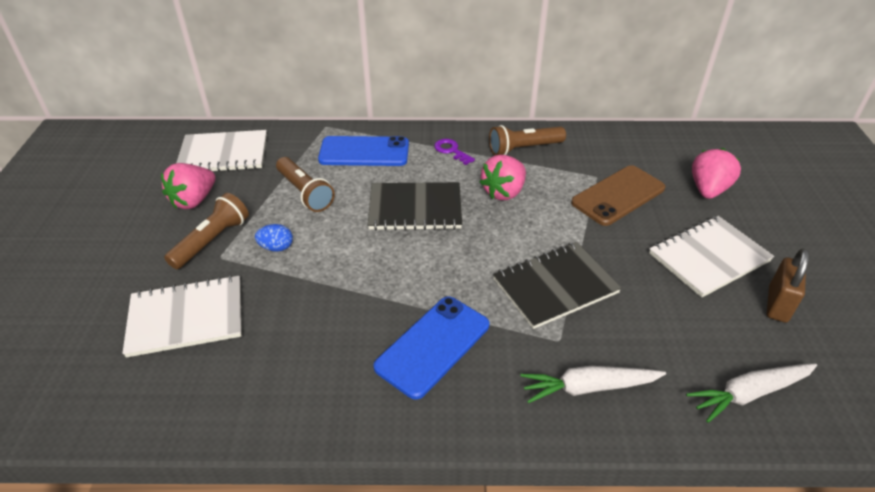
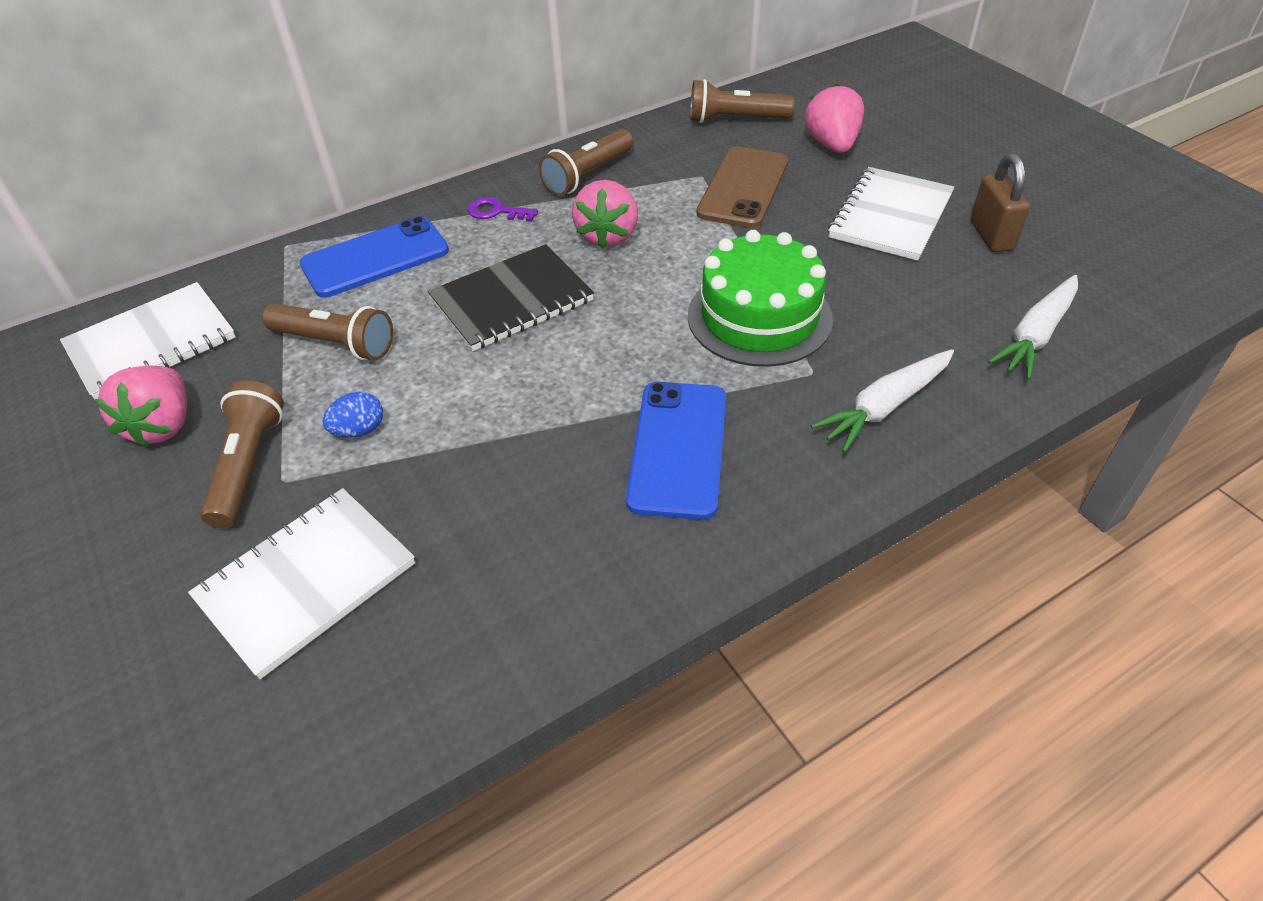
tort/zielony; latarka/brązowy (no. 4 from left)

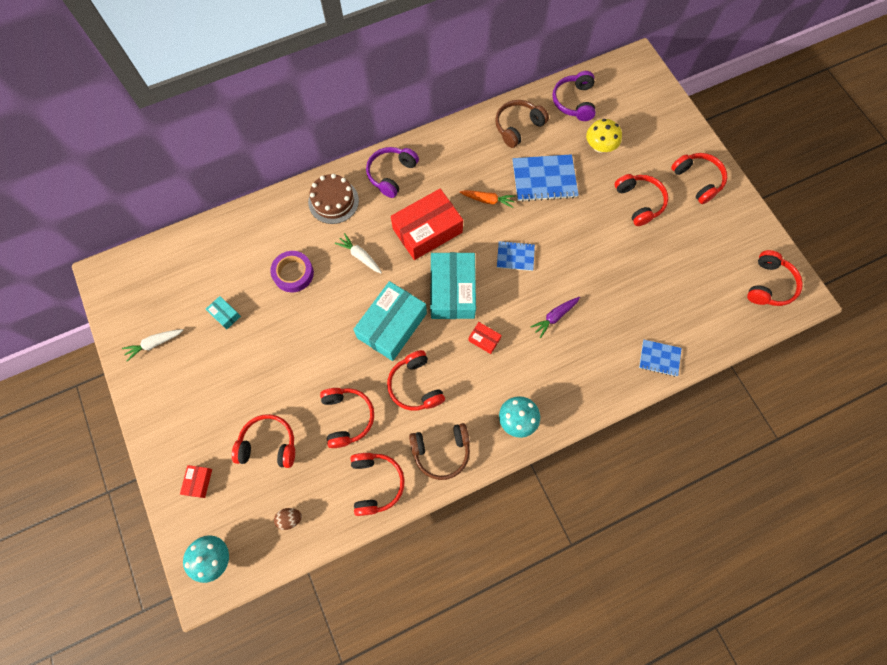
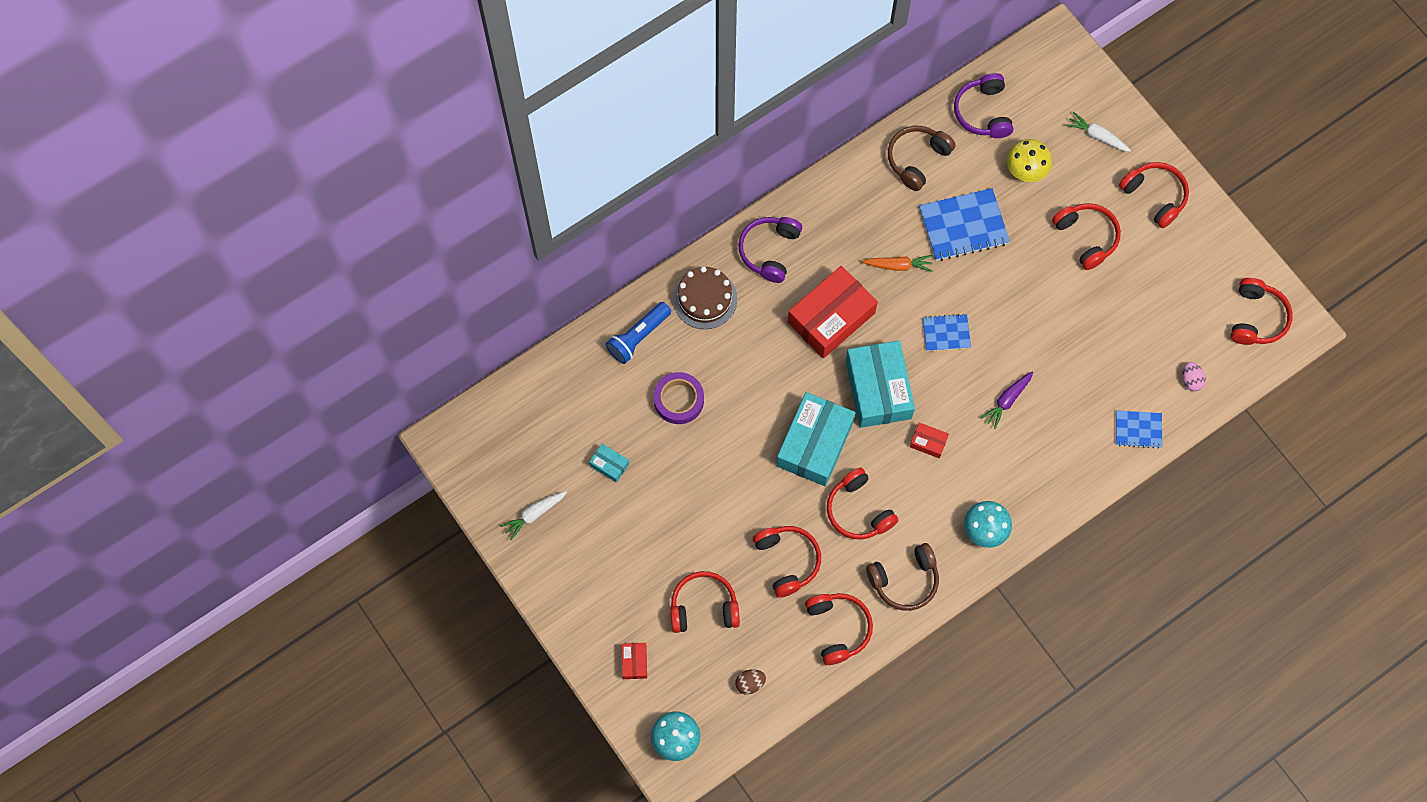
marchewka/biały (no. 2 from left); latarka/niebieski; jajko/różowy

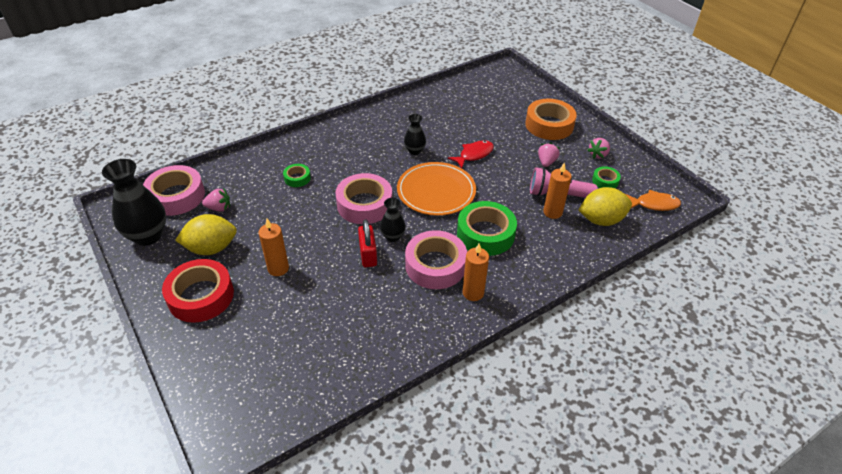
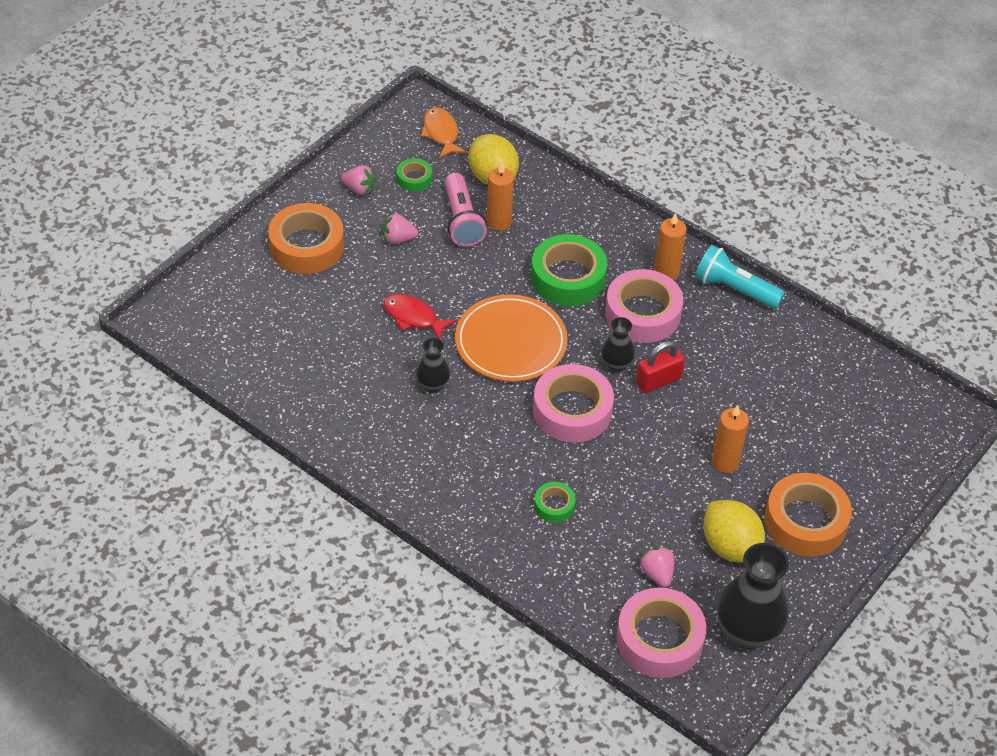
taśma klejąca/pomarańczowy (no. 2 from left); latarka/turkusowy

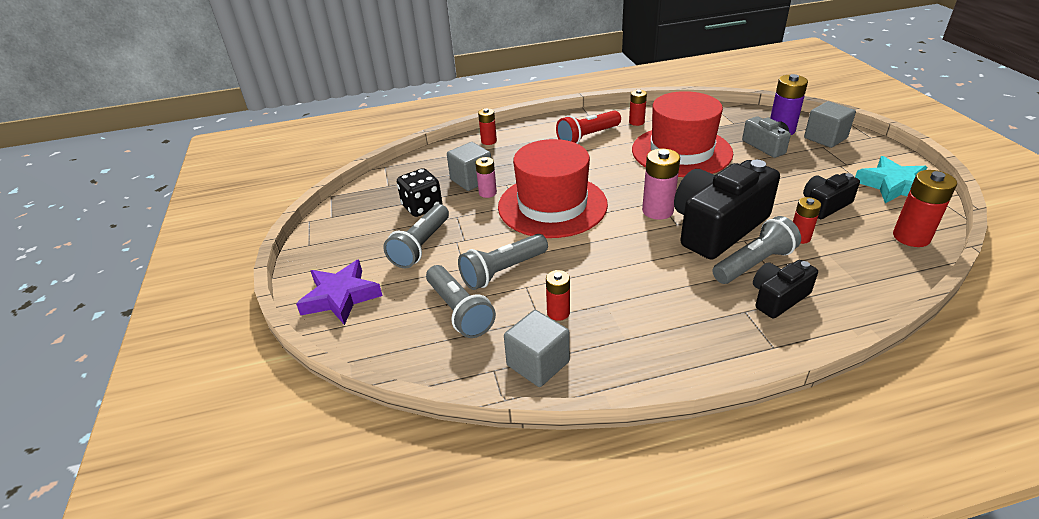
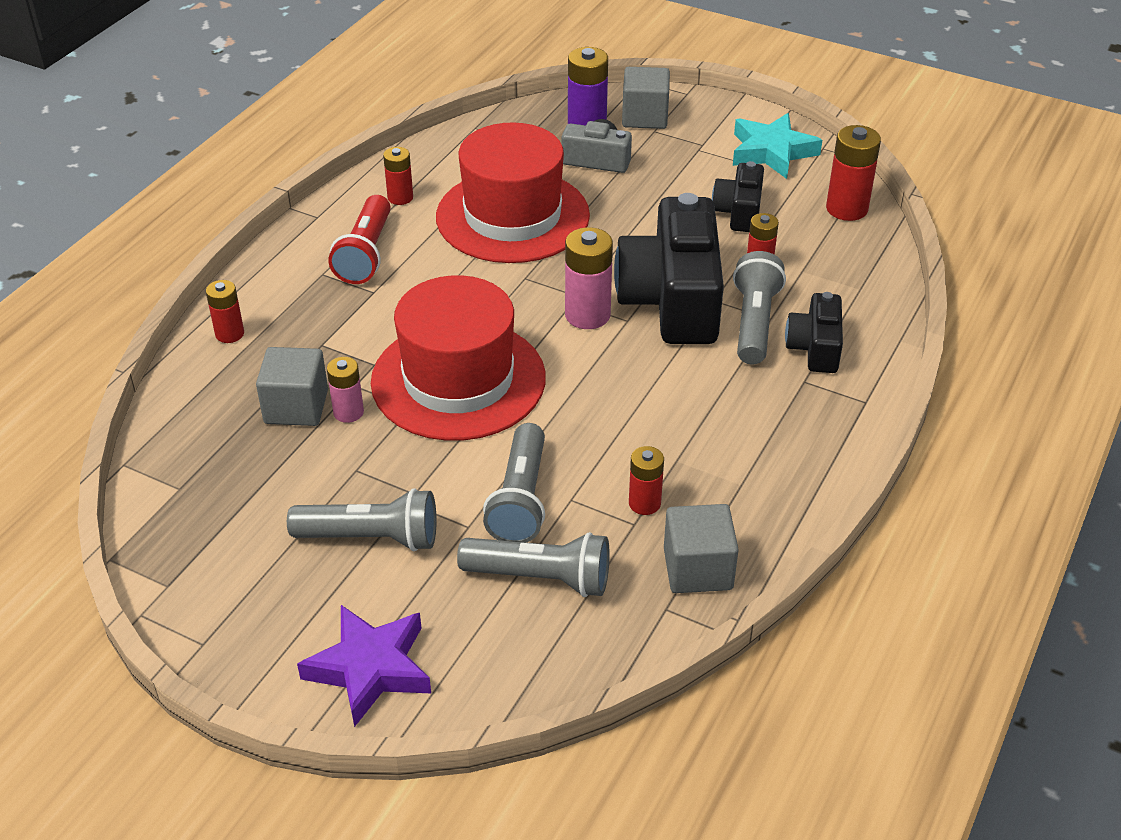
latarka/szary (no. 1 from left); kostka do gry/czarny

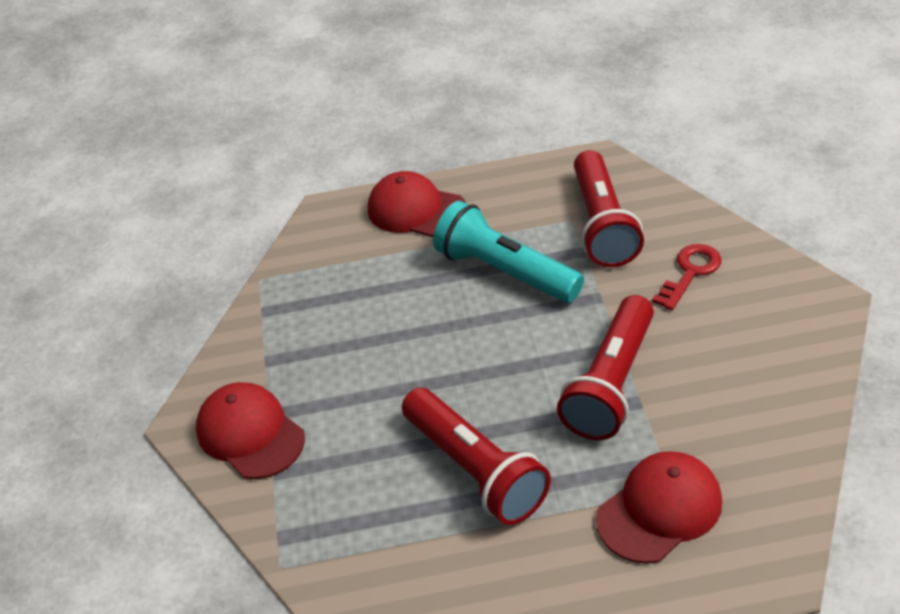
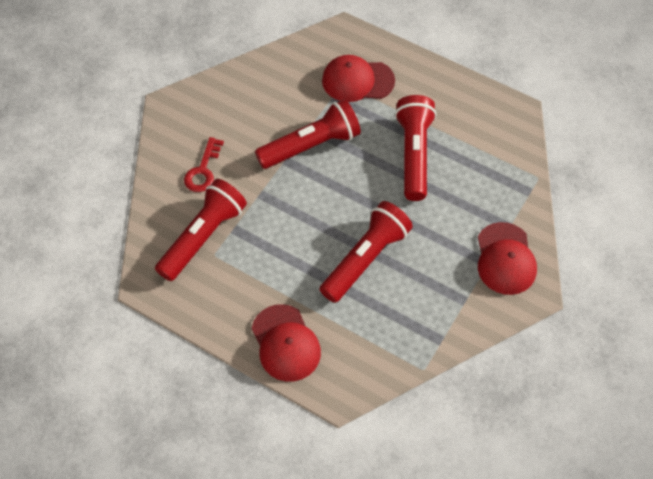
latarka/turkusowy; klucz/czerwony; latarka/czerwony (no. 3 from left)

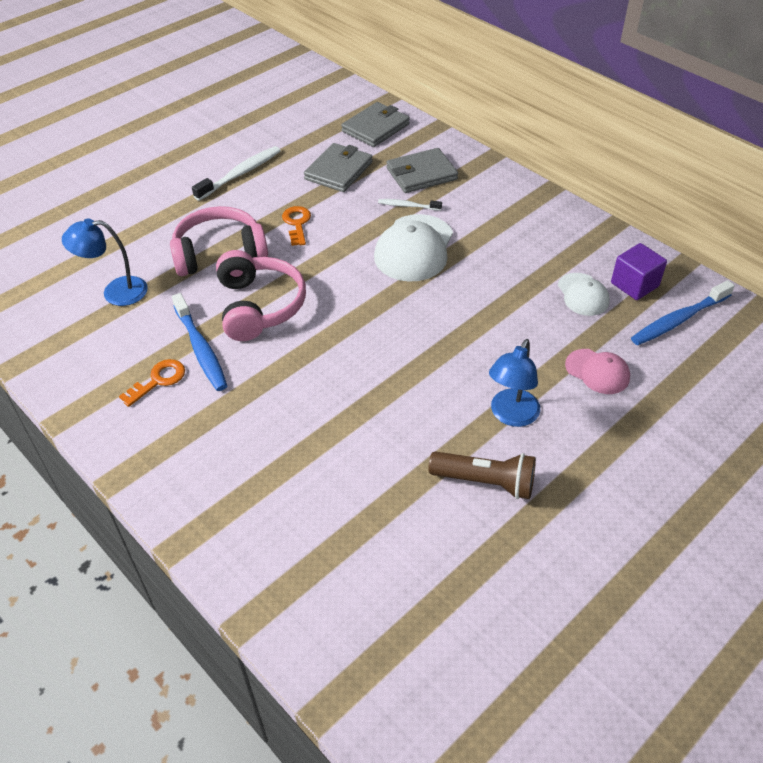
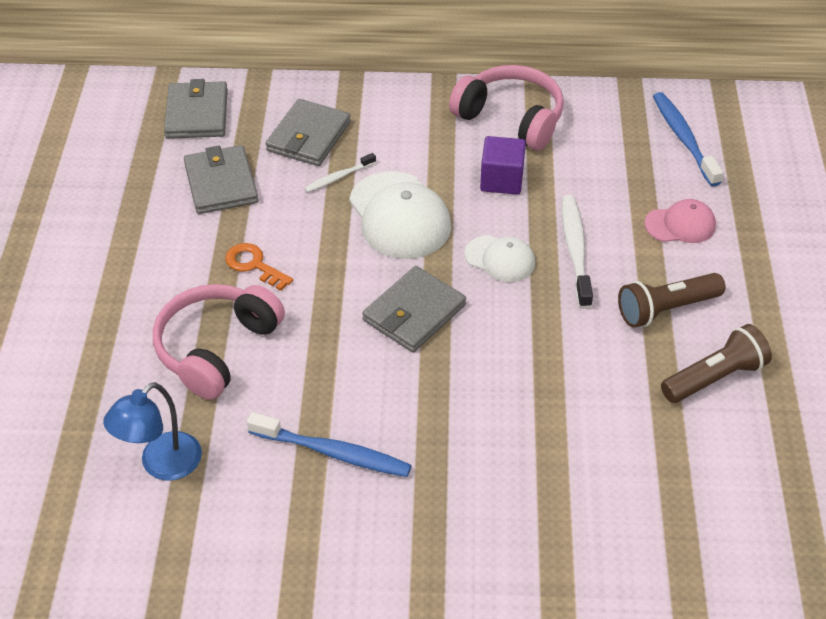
klucz/pomarańczowy (no. 1 from left in the first image); szczoteczka do zębów/biały (no. 2 from left); słuchawki/różowy (no. 2 from left); latarka/brązowy (no. 1 from left); czapka/biały (no. 2 from left); sześcian/fioletowy; szczoteczka do zębów/niebieski (no. 2 from left); portfel/szary (no. 4 from left)

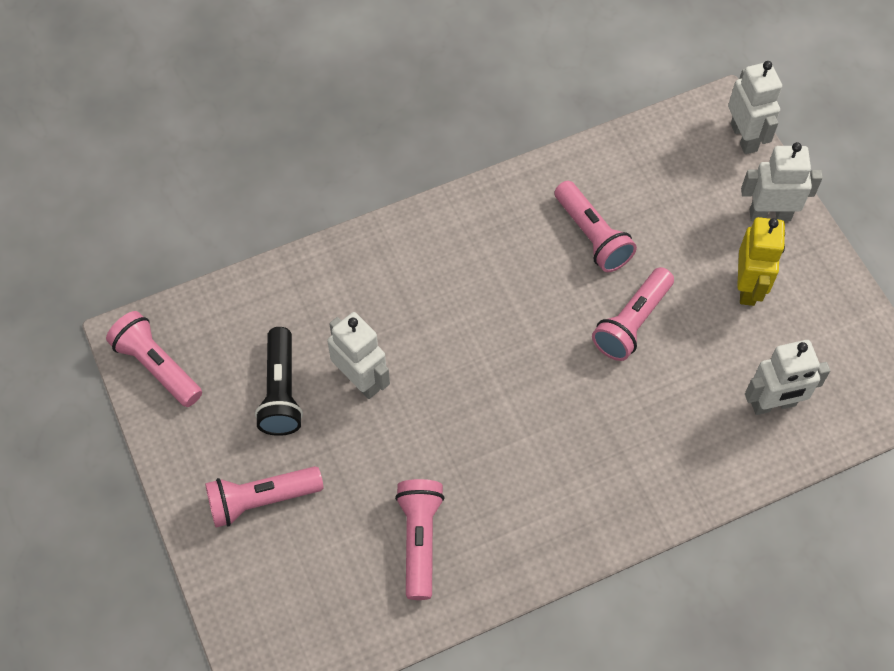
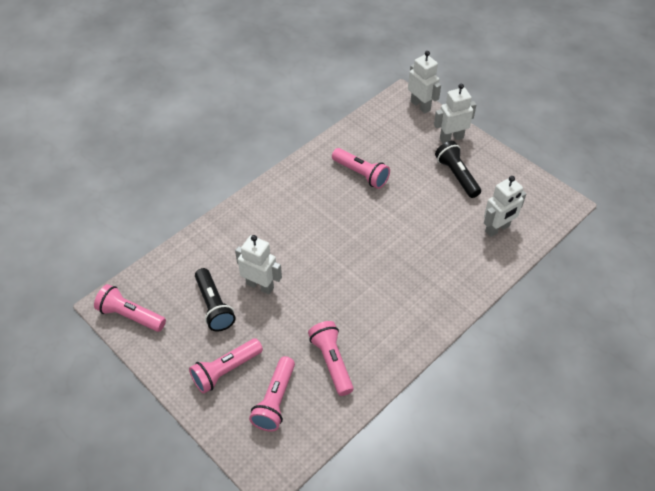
latarka/różowy (no. 3 from left); latarka/czarny (no. 2 from left)

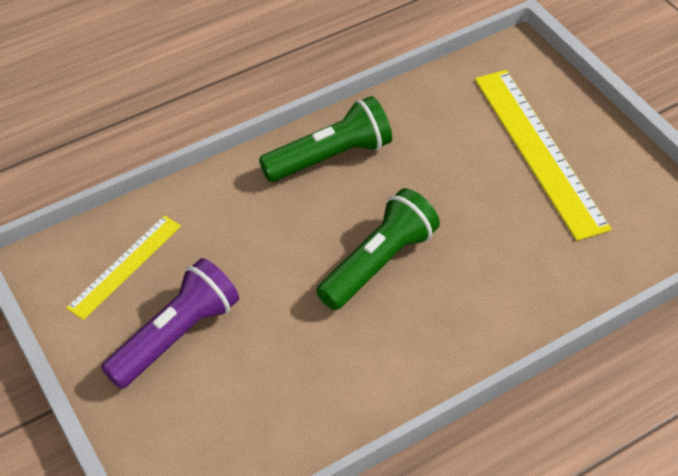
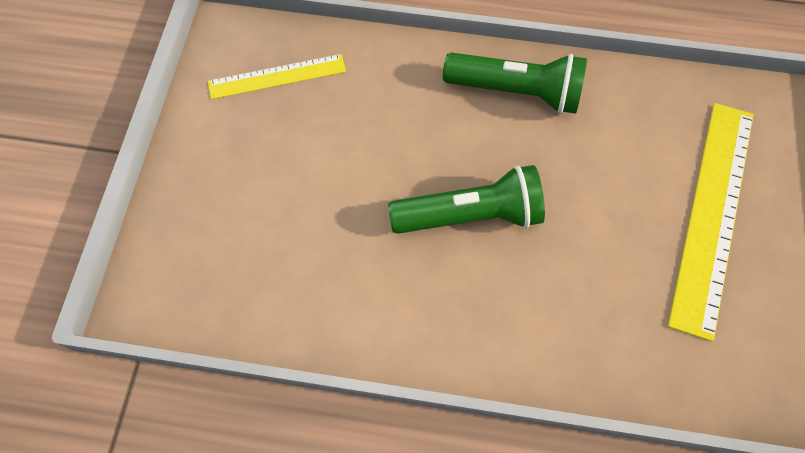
latarka/fioletowy

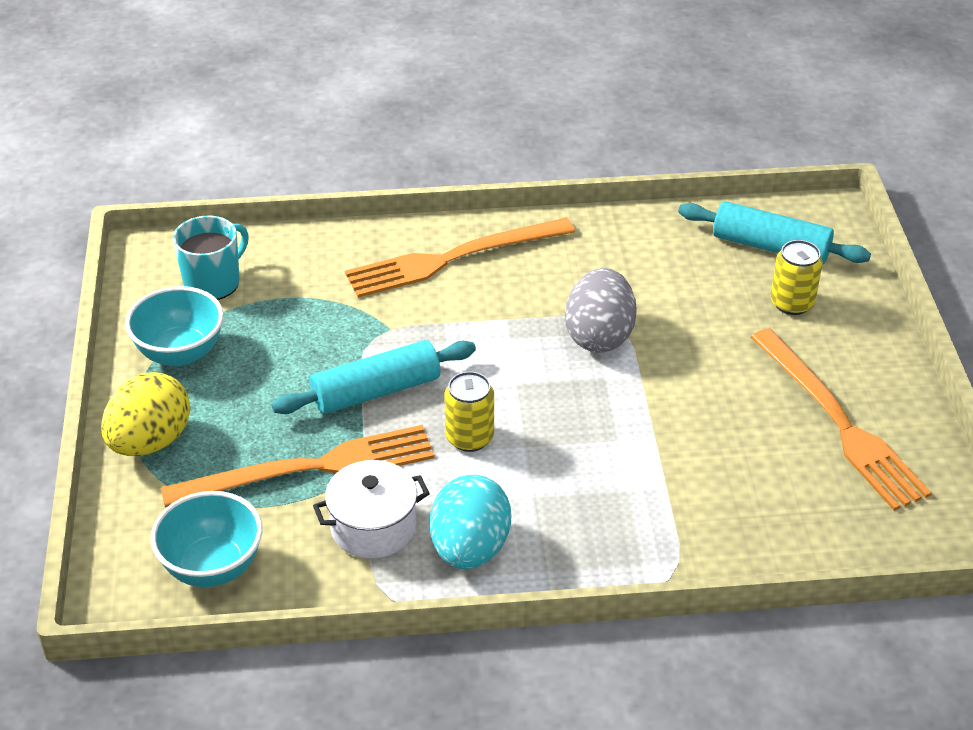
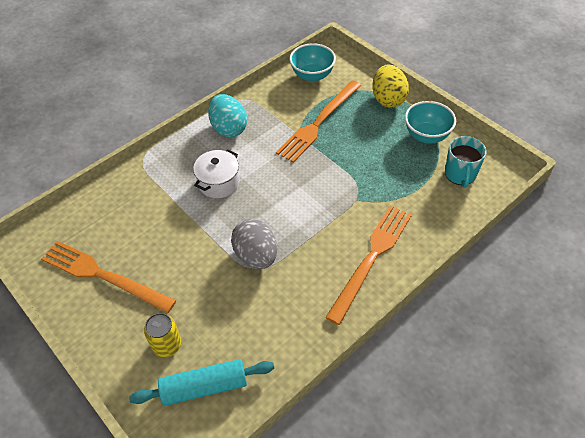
wałek do ciasta/turkusowy (no. 1 from left in the first image); garnek/biały; puszka/żółty (no. 1 from left in the first image)

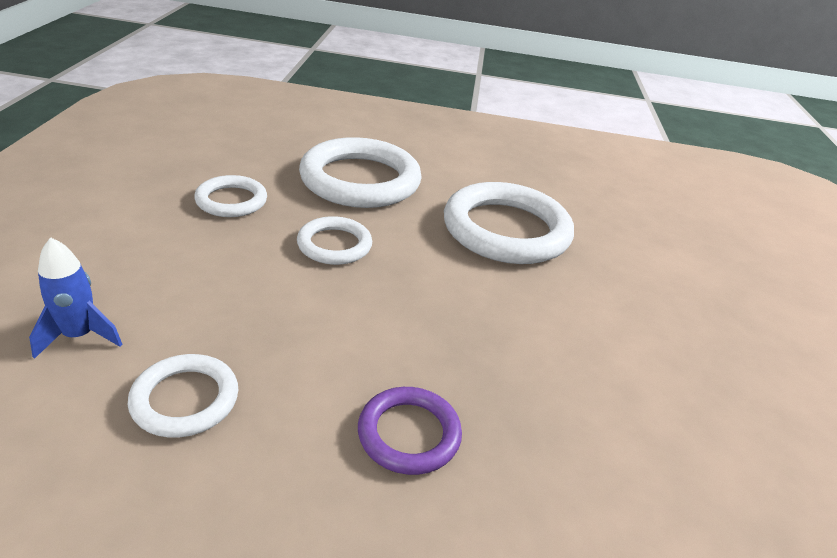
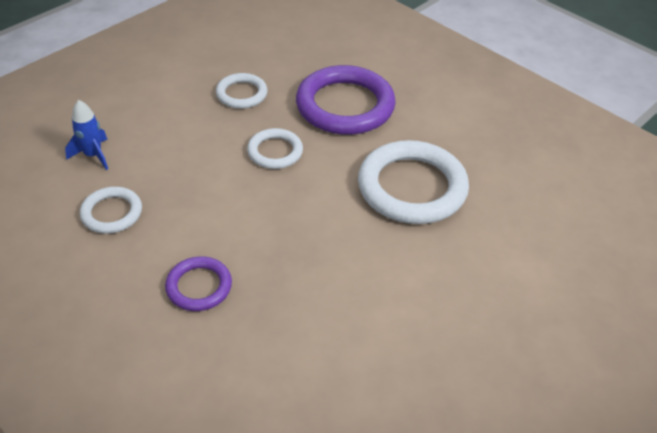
pierścień/fioletowy (no. 2 from left)

